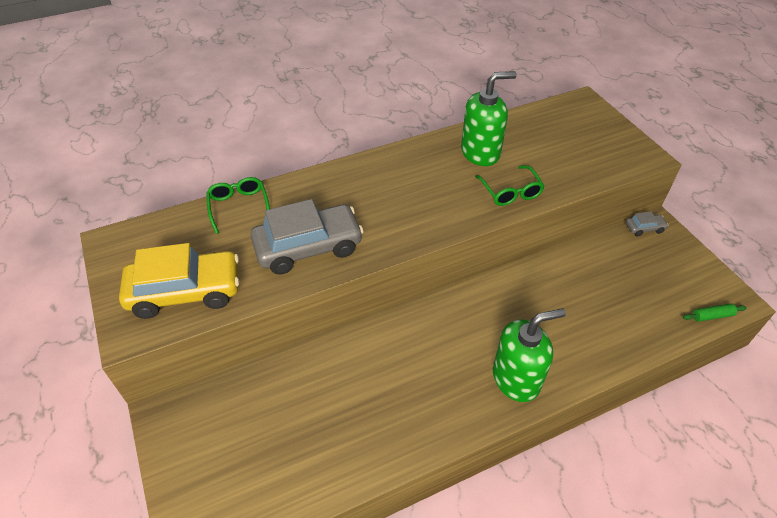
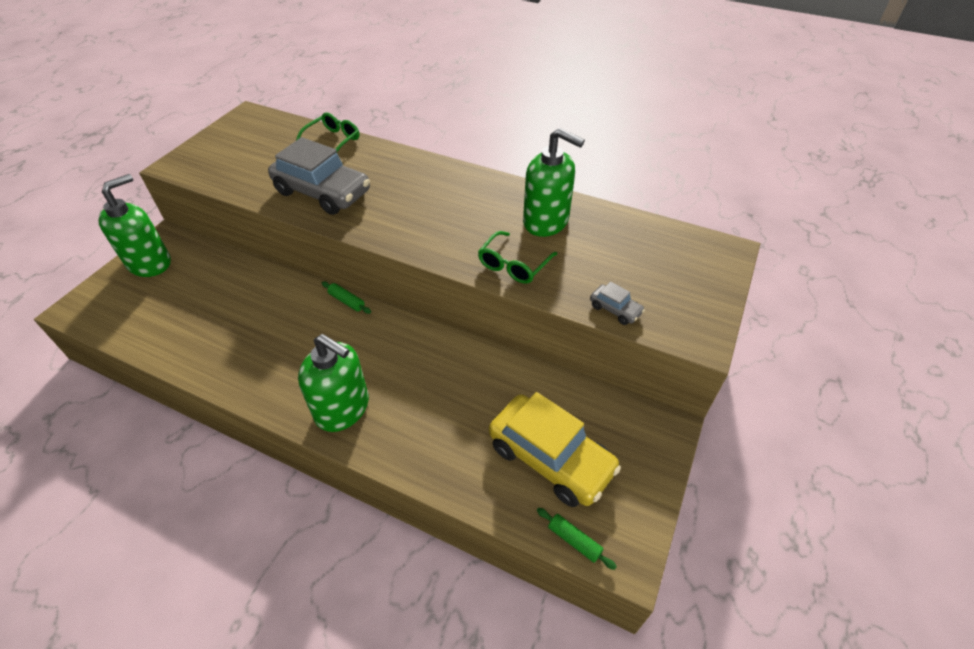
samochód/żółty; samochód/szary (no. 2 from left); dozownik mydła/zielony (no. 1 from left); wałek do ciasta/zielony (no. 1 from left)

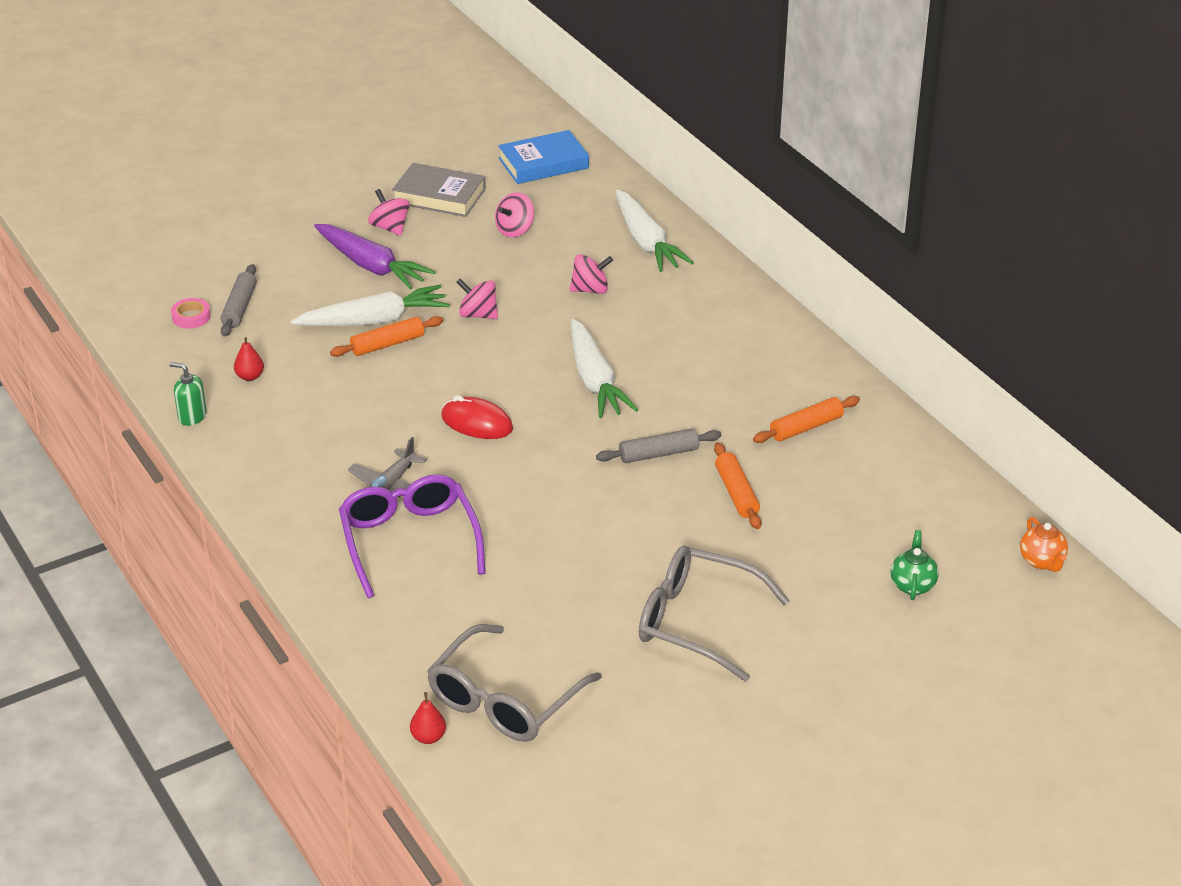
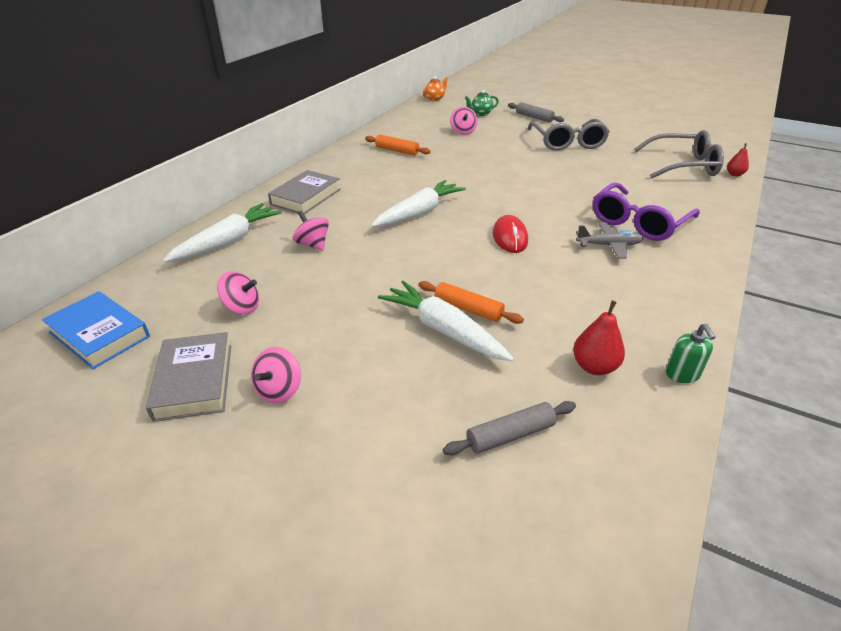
taśma klejąca/różowy; gruszka/czerwony (no. 1 from left); marchewka/fioletowy; bączek/różowy (no. 4 from left); wałek do ciasta/szary (no. 2 from left); wałek do ciasta/pomarańczowy (no. 2 from left in the first image); książka/szary (no. 2 from left)

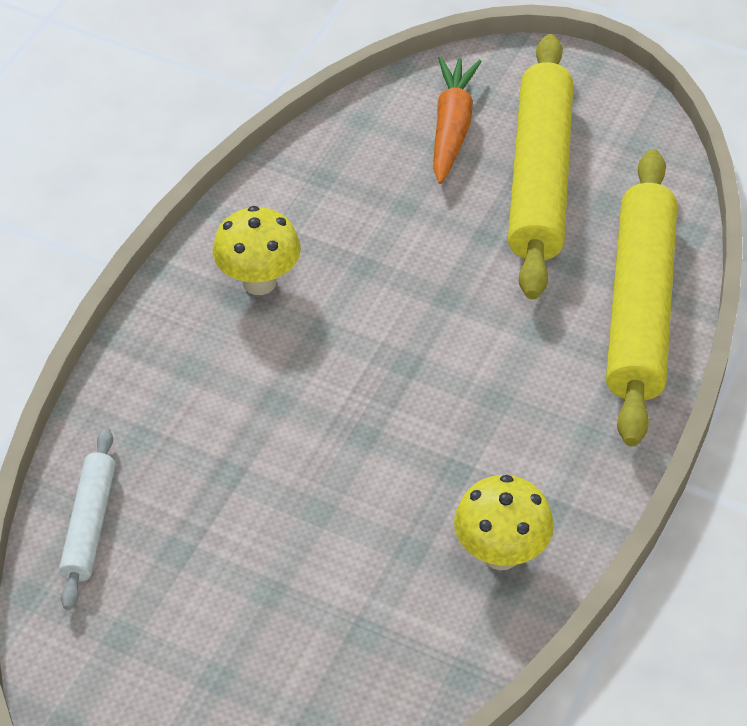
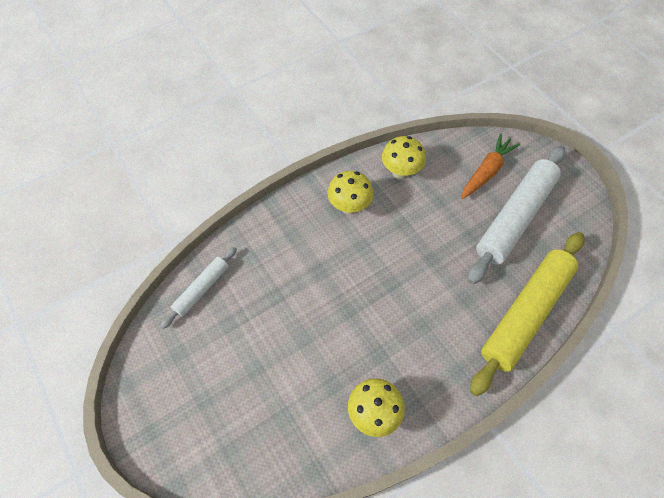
wałek do ciasta/biały (no. 2 from left); grzyb/żółty (no. 3 from left)

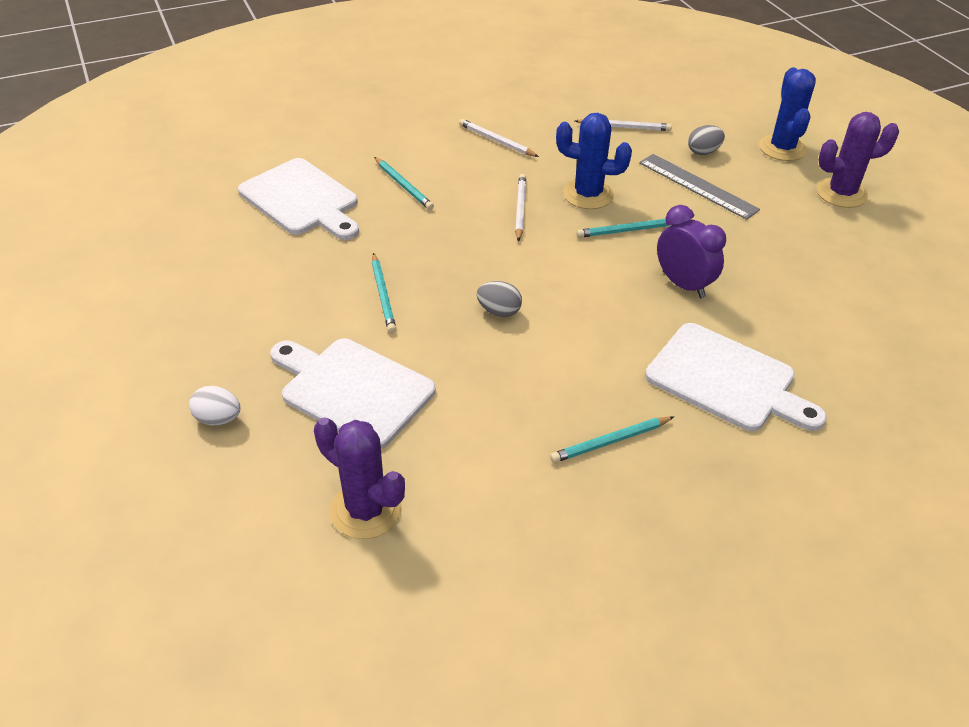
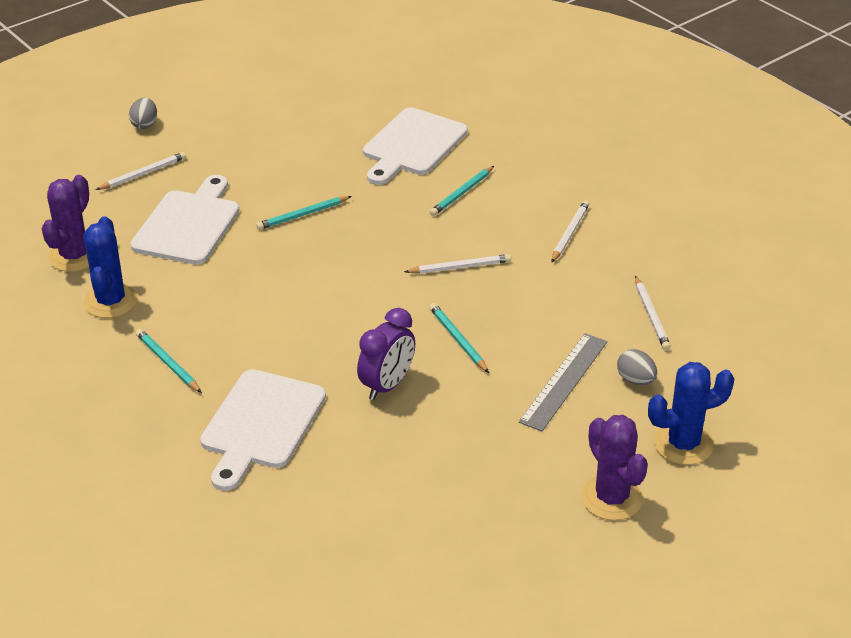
ołówek/biały (no. 1 from left); jajko/szary (no. 1 from left); kaktus/niebieski (no. 1 from left)

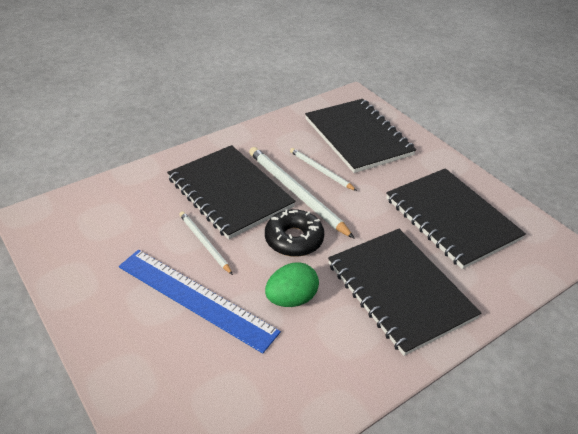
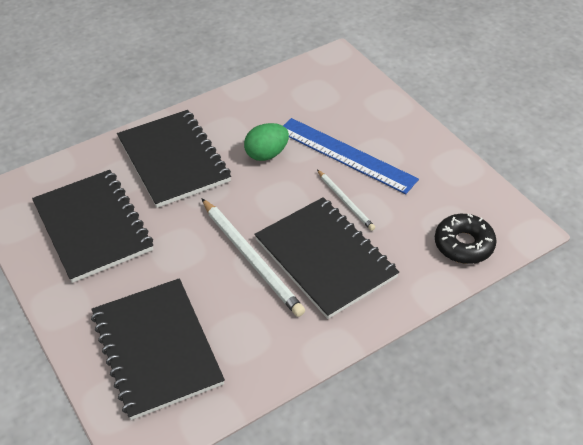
donut/czarny; ołówek/biały (no. 3 from left in the first image)

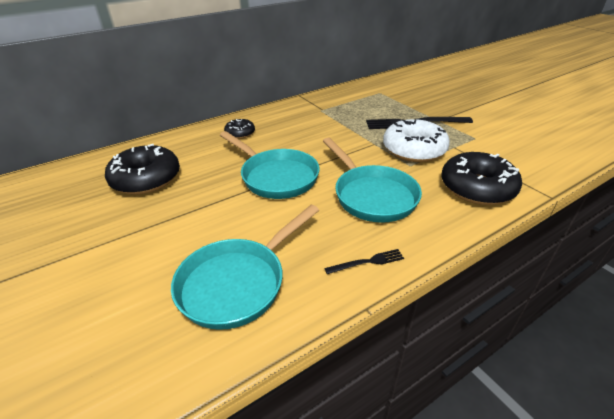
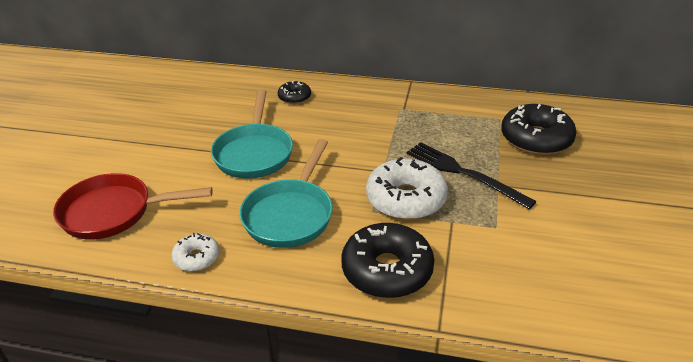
donut/czarny (no. 3 from left); patelnia/czerwony; donut/biały (no. 1 from left)

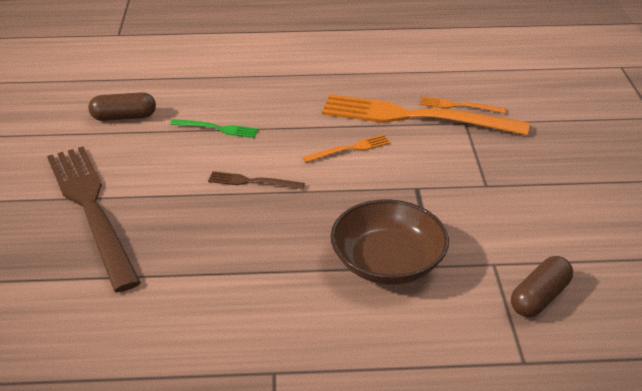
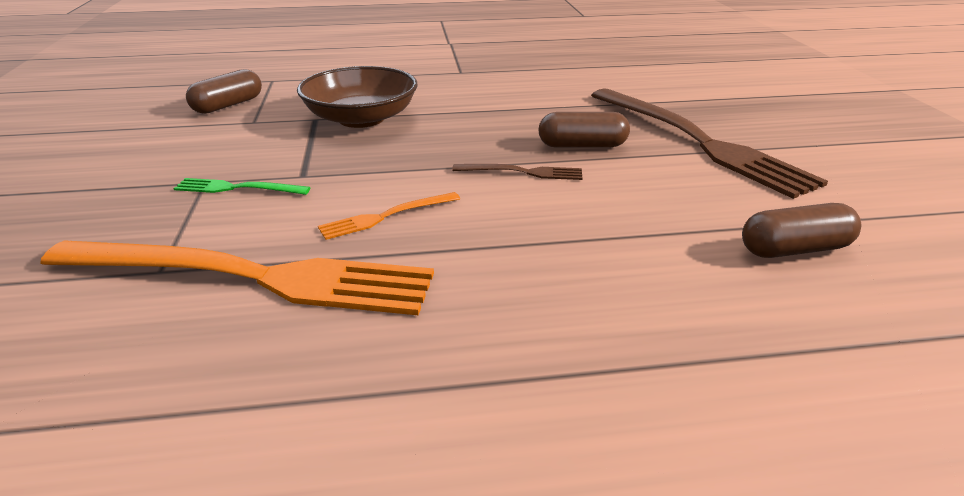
widelec/zielony; widelec/pomarańczowy (no. 3 from left in the first image); kapsułka/brązowy (no. 2 from left)

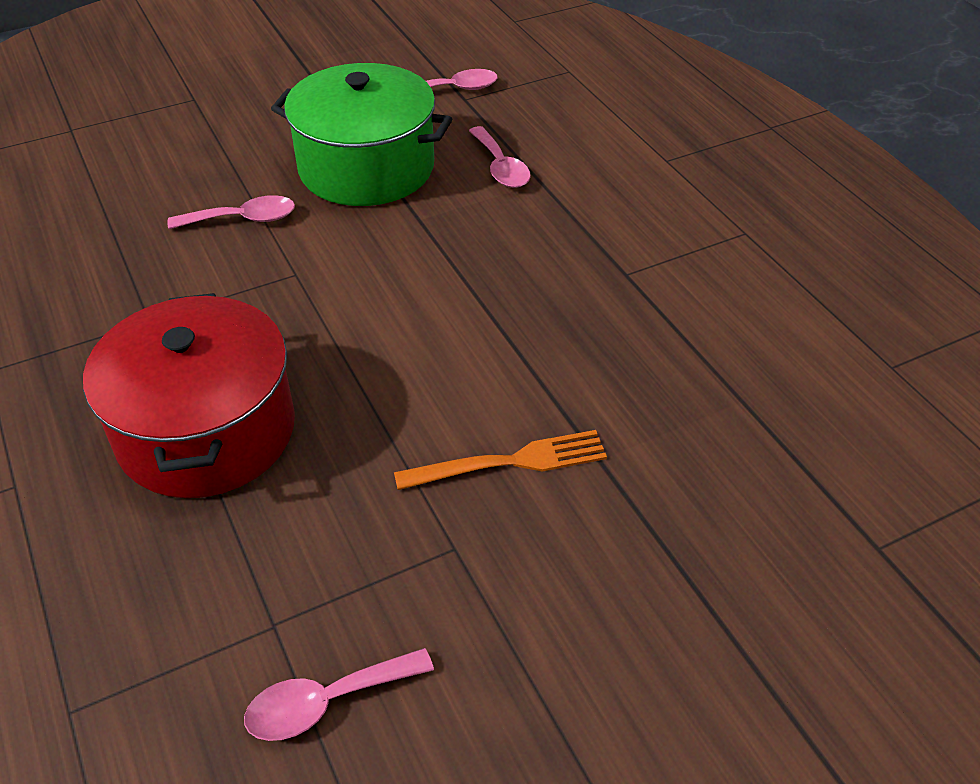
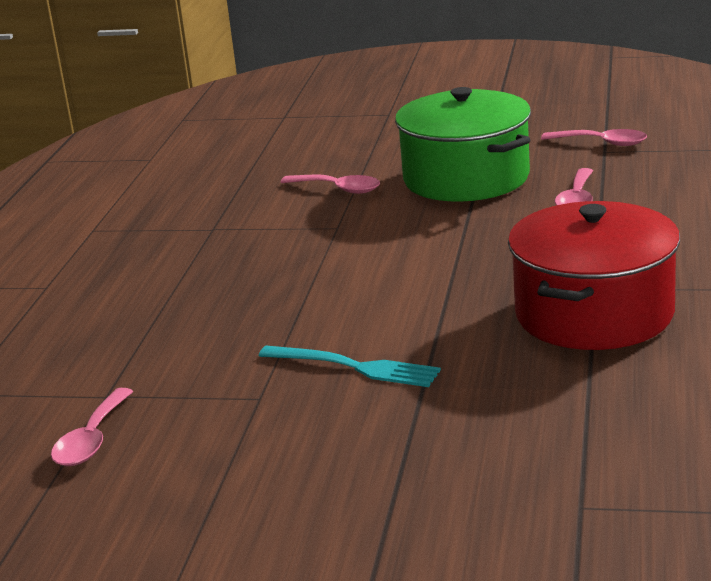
garnek/czerwony; łyżka/różowy (no. 1 from left); widelec/turkusowy

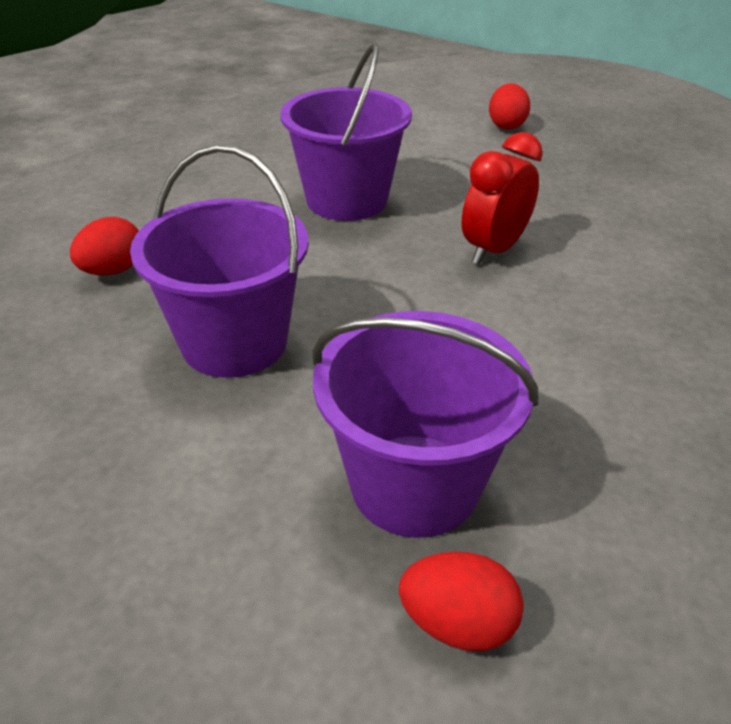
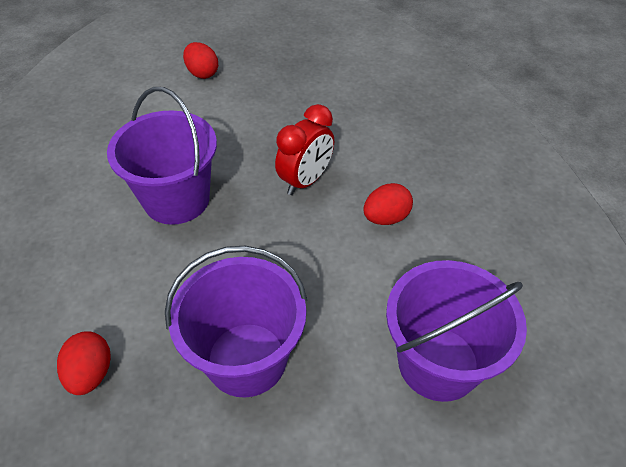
jajko/czerwony (no. 3 from left); budzik/czerwony

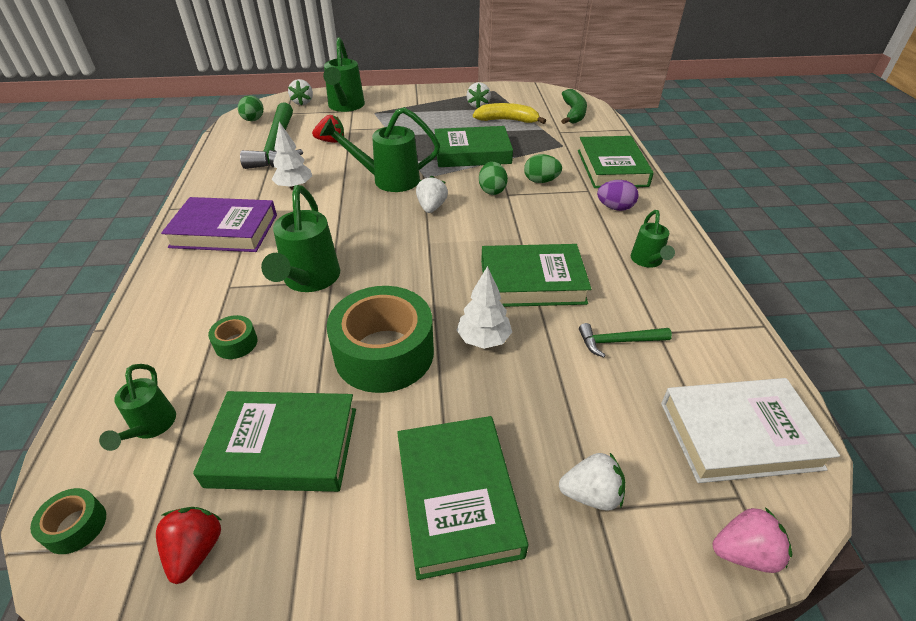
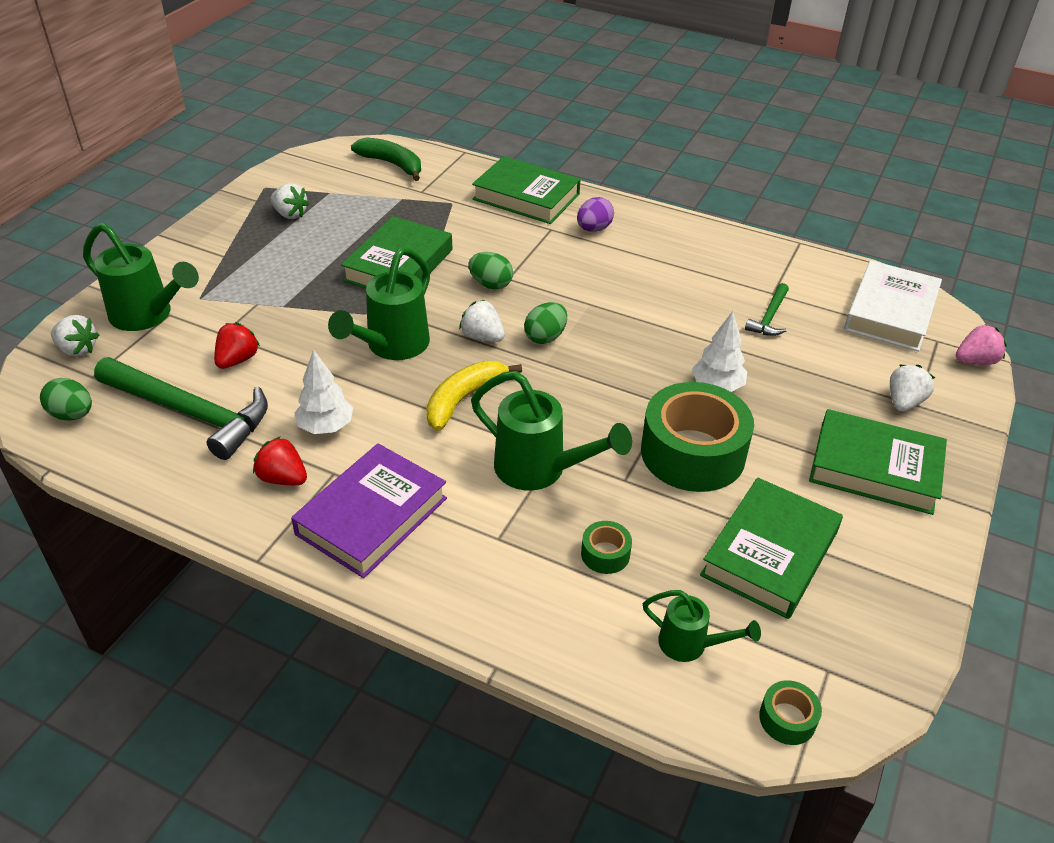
truskawka/czerwony (no. 2 from left); banan/żółty; książka/zielony (no. 4 from left in the first image); jajko/zielony (no. 3 from left); konewka/zielony (no. 5 from left in the first image); truskawka/różowy

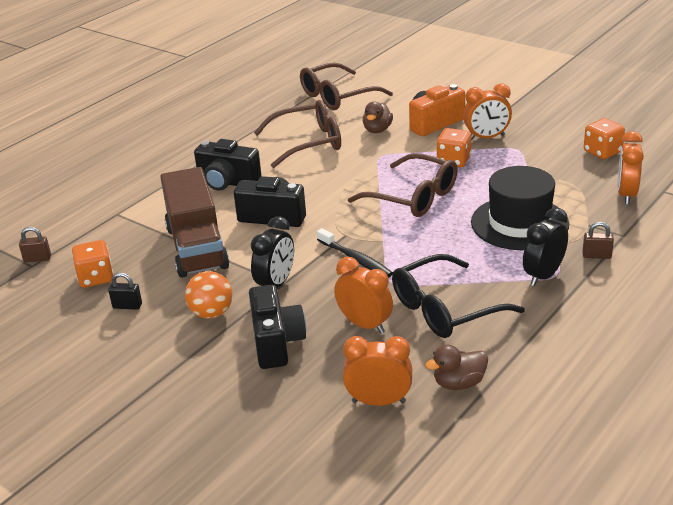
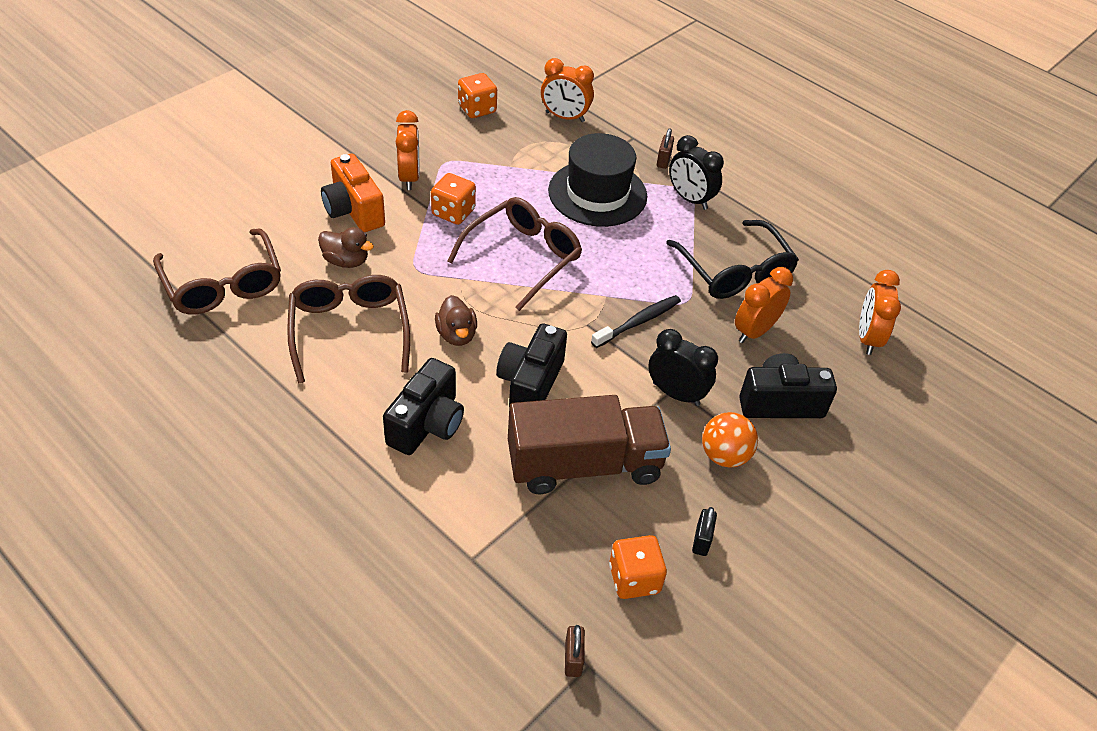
kaczka/brązowy (no. 2 from left)

